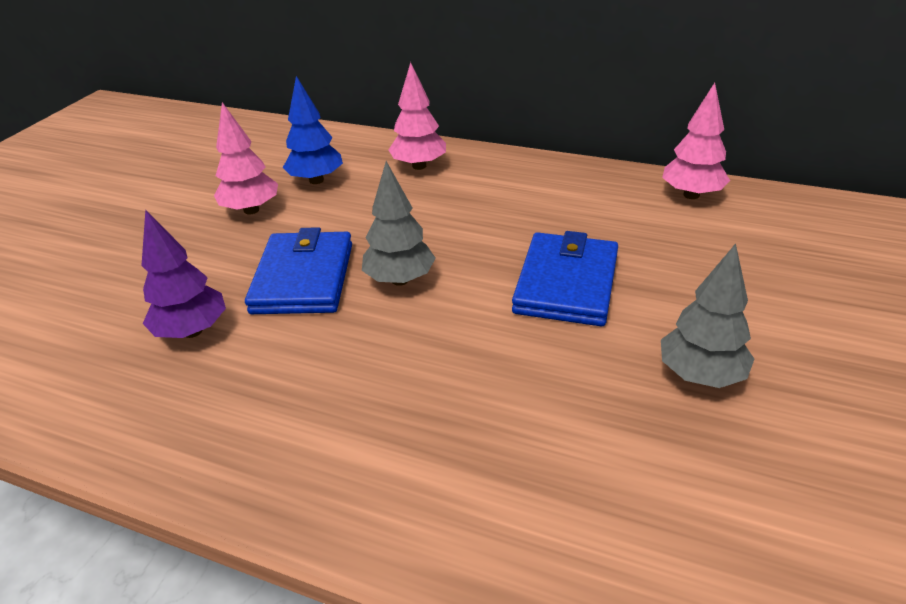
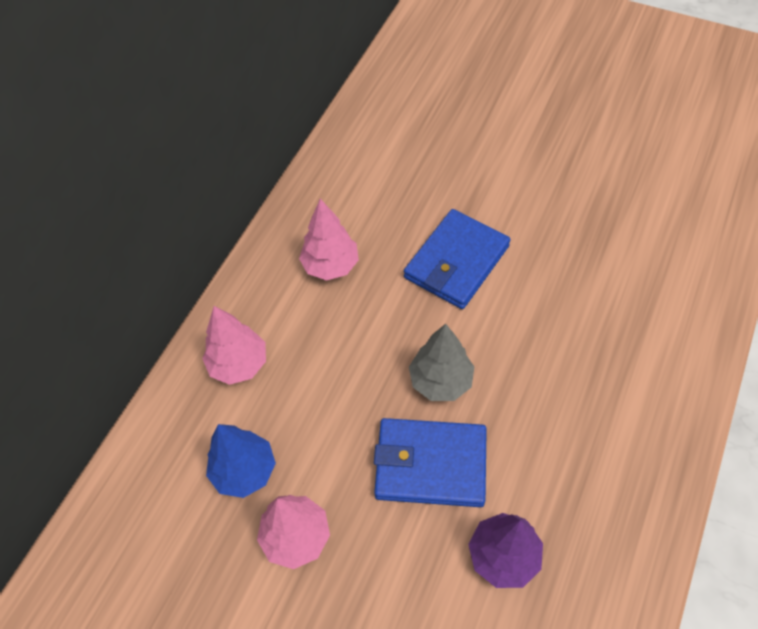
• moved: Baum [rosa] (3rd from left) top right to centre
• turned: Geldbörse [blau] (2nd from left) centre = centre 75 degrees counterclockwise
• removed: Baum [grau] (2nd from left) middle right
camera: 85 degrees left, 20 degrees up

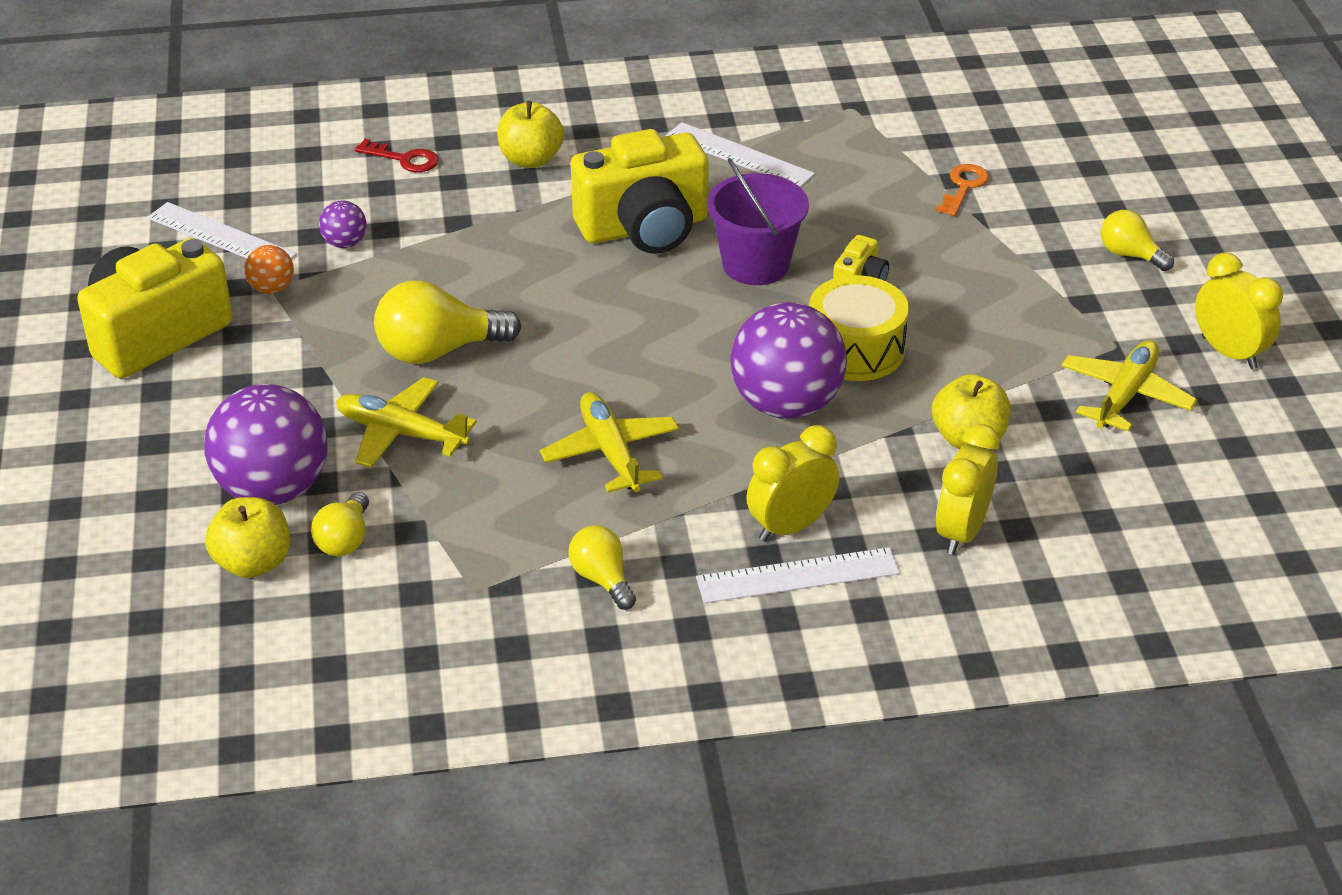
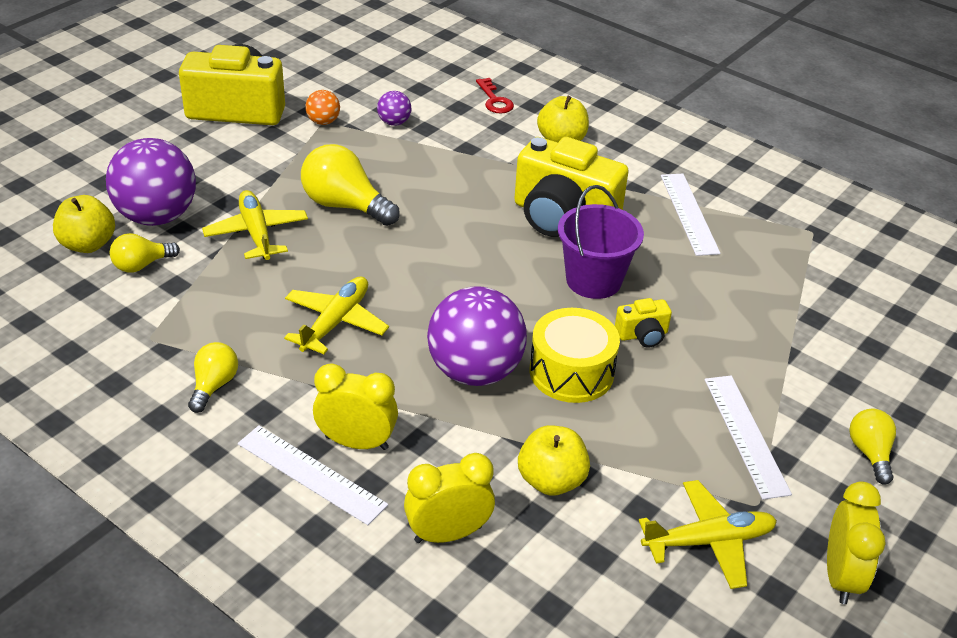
• removed: Schlüssel [orange] top right
• moved: Lineal [weiß] (1st from left in the first image) top left to Lineal [weiß] (3rd from left) bottom right
camera: 45 degrees right, 0 degrees up

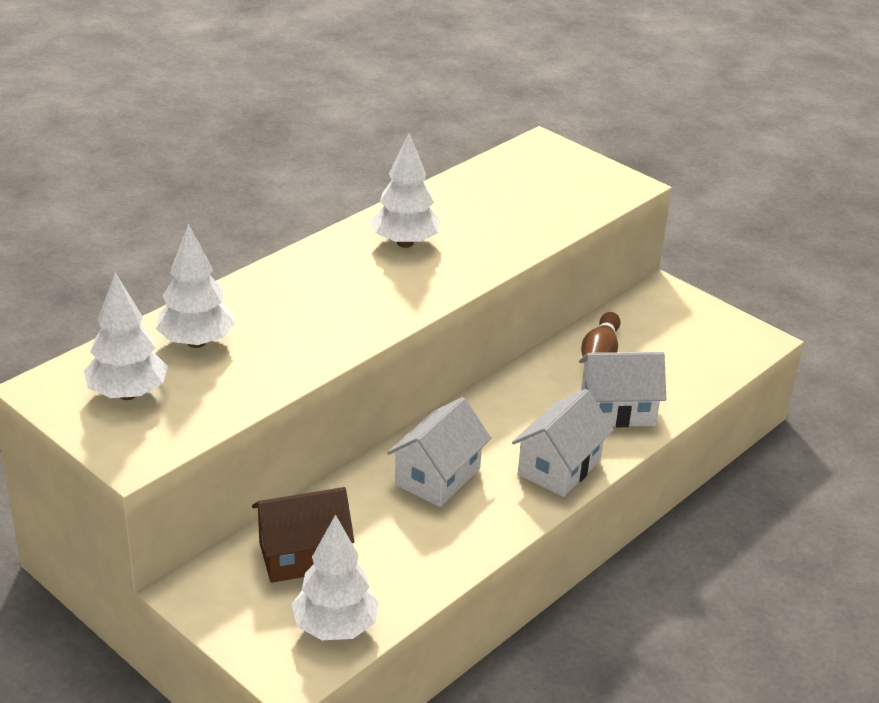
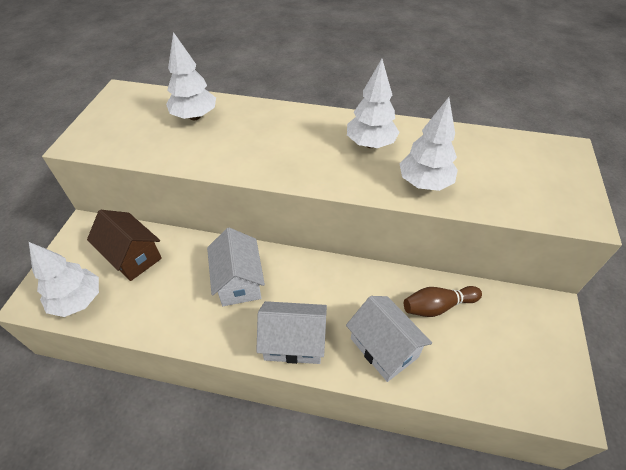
• moved: Baum [weiß] (1st from left in the first image) middle left to Baum [weiß] (4th from left) top right
• turned: Haus [weiß] (1st from left) centre = centre 75 degrees clockwise
camera: 60 degrees right, 15 degrees up

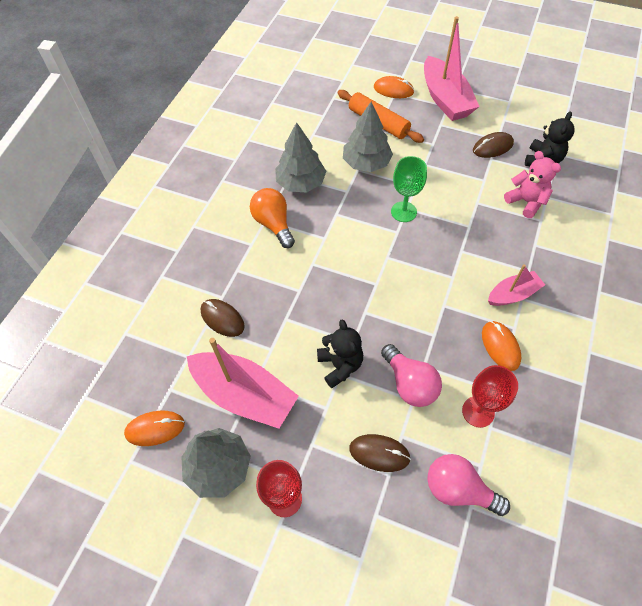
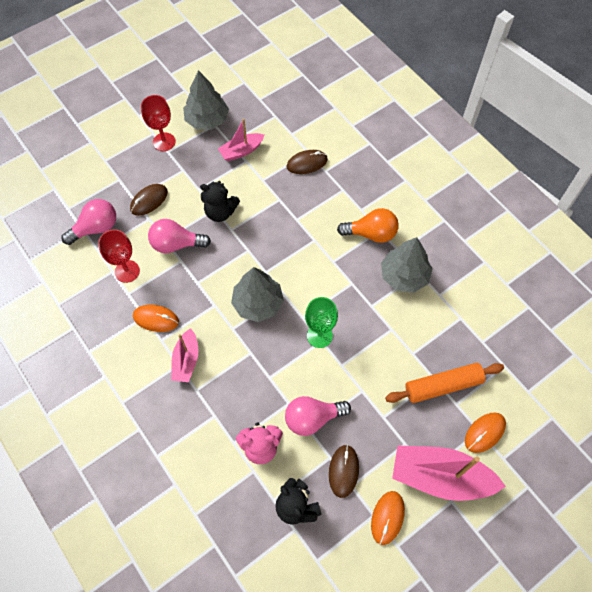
• moved: Baum [grau] (3rd from left in the first image) top centre to Baum [grau] (2nd from left) centre
• resized: Boot [rosa] (1st from left in the first image) centre = top centre x0.56
• moved: Computermaus [orange] (1st from left in the first image) bottom left to Computermaus [orange] (2nd from left) bottom centre
• added: Glühbirne [rosa] (3rd from left) bottom centre
camera: 120 degrees right, 5 degrees up

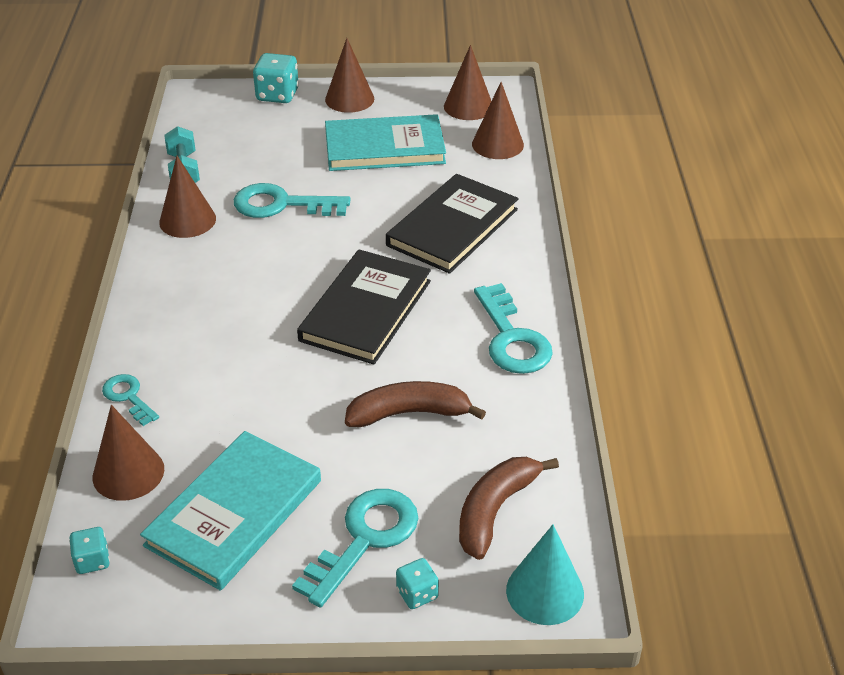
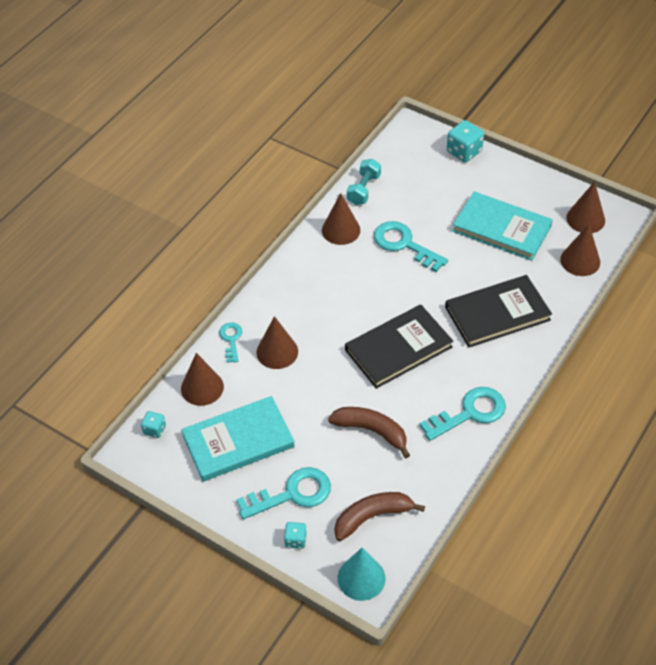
• moved: Kegel [braun] (3rd from left in the first image) top centre to Kegel [braun] (2nd from left) centre
• turned: Schlüssel [türkis] (4th from left) centre = middle right 135 degrees counterclockwise
camera: 35 degrees right, 10 degrees up

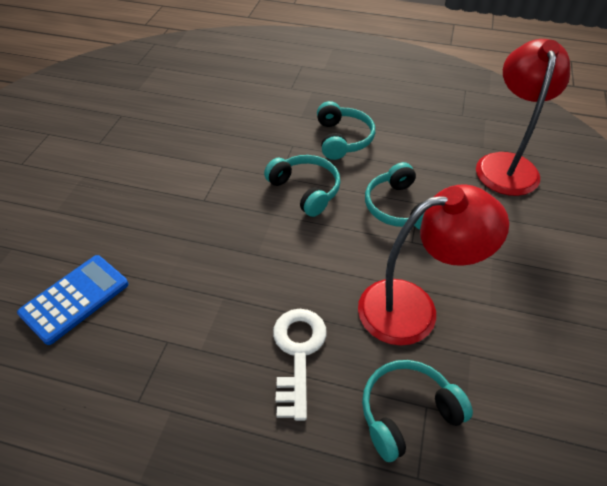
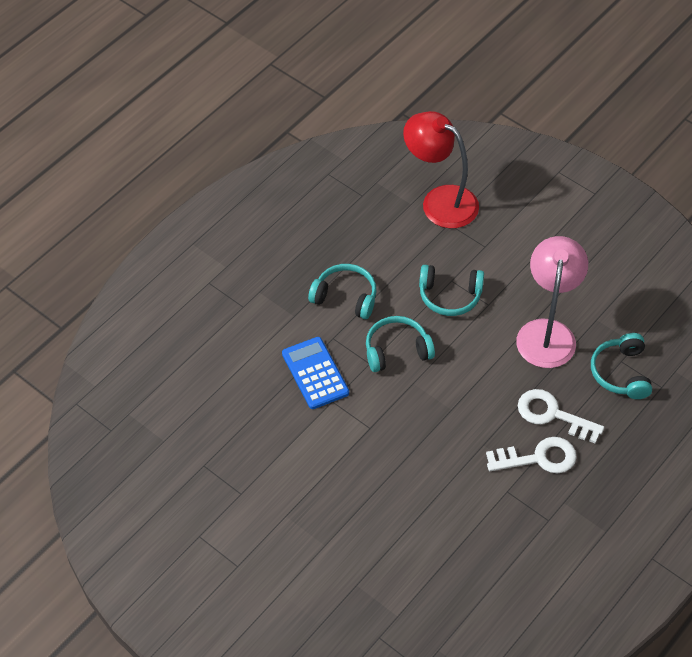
• recoloured: Lampe [rot] (1st from left) middle right to Lampe [rosa] middle right
• moved: Taschenrechner [blau] middle left to centre
• added: Schlüssel [weiß] (1st from left) bottom right
camera: 65 degrees left, 5 degrees up

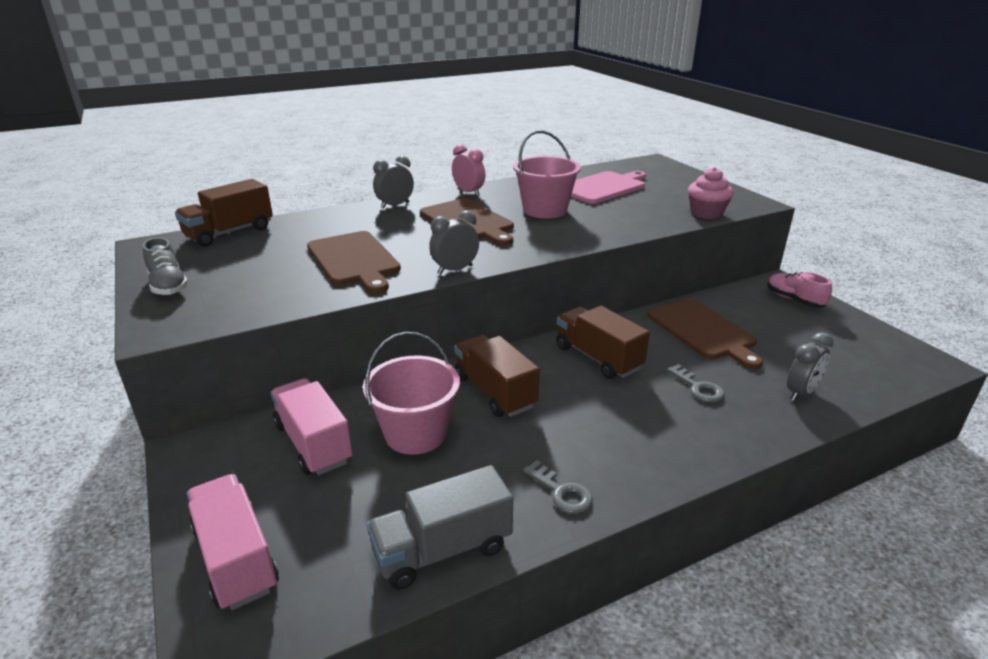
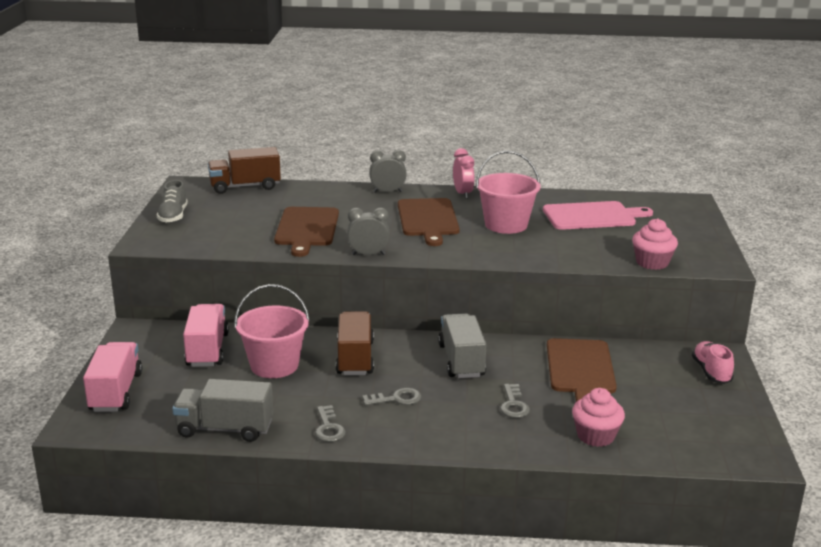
• recoloured: Lastwagen [braun] (3rd from left) centre to Lastwagen [grau] (2nd from left) centre
• replaced: Wecker [grau] (3rd from left) middle right to Muffin [rosa] (1st from left) bottom right
• added: Schlüssel [grau] (2nd from left) bottom centre
camera: 30 degrees right, 5 degrees down

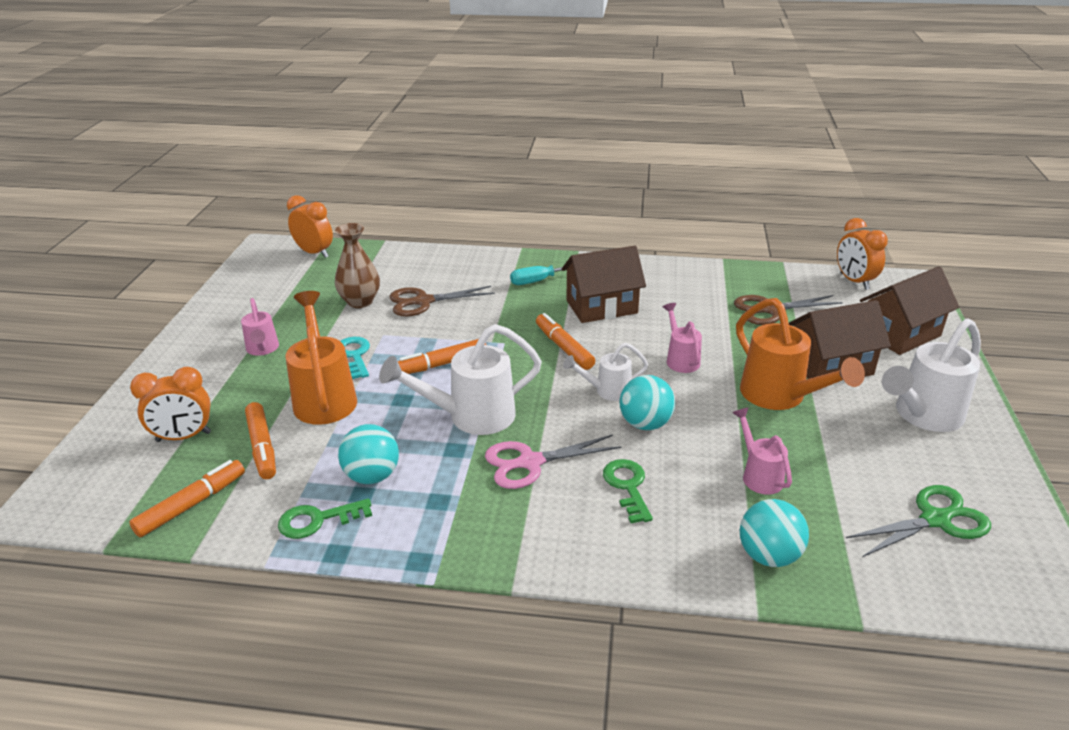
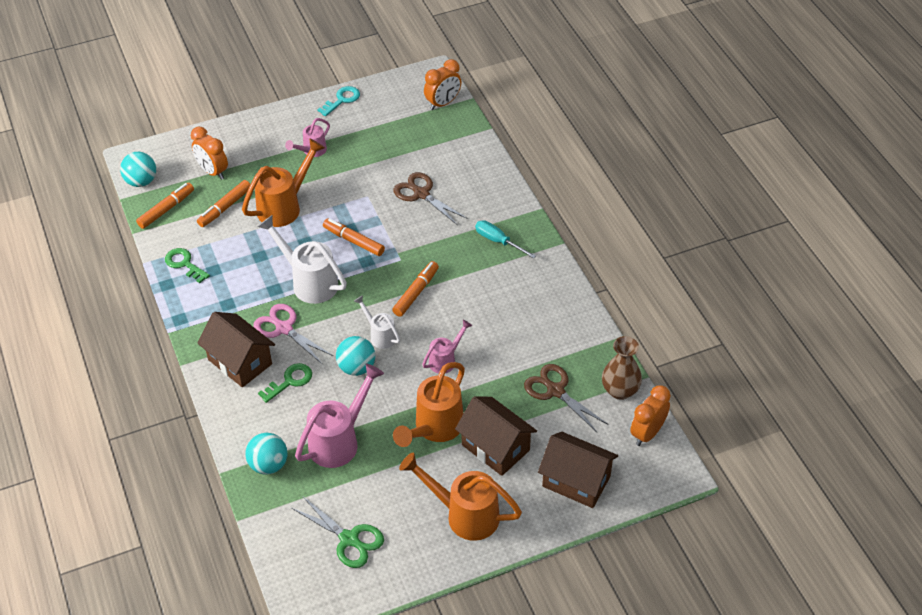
• turned: Wecker [orange] (2nd from left) top left = top centre 45 degrees clockwise
• moved: Vase [braun] centre to middle right
• moved: Haus [braun] (1st from left) centre to middle left
• recoloured: Gießkanne [weiß] (3rd from left) middle right to Gießkanne [orange] (3rd from left) bottom centre
• moved: Schlüssel [türkis] middle left to top centre
• resized: Gießkanne [rosa] (3rd from left in the first image) middle right = bottom centre x1.78
• moved: Ball [türkis] (1st from left) centre to top left
• turned: Filzstift [orange] (1st from left) bottom left = middle left 60 degrees counterclockwise
camera: 60 degrees right, 15 degrees up

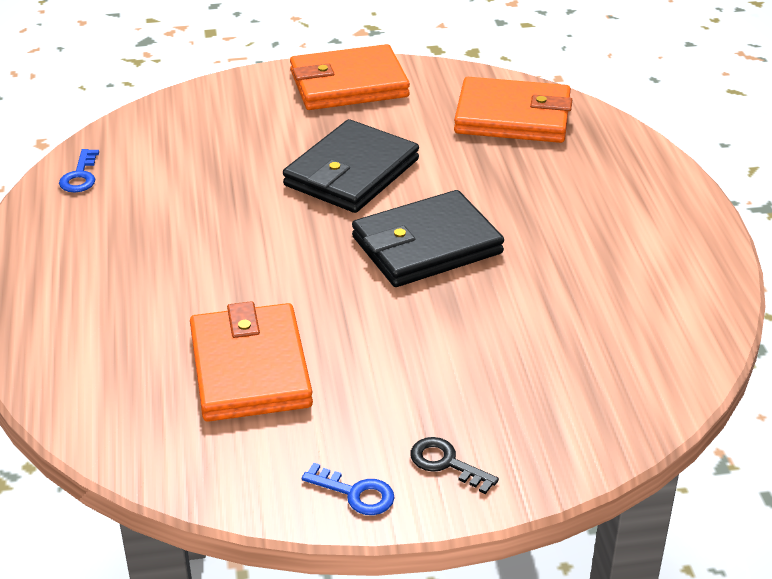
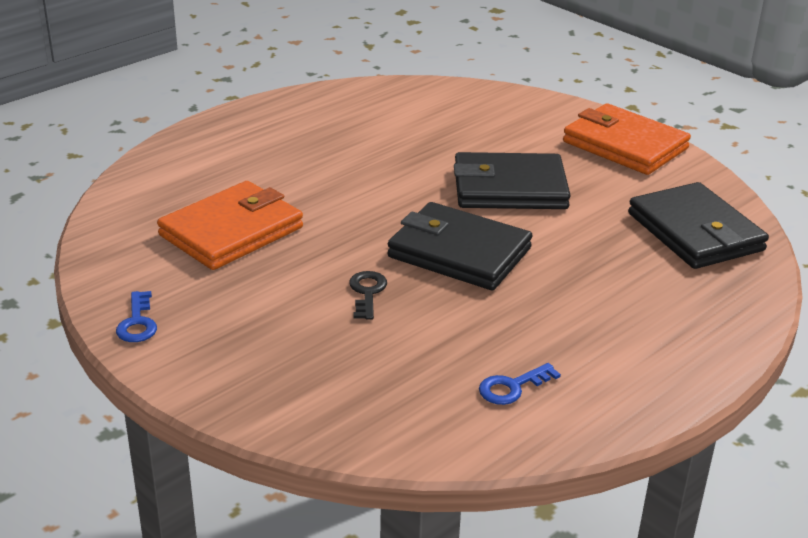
• recoloured: Geldbörse [orange] (3rd from left) top centre to Geldbörse [schwarz] (3rd from left) middle right
• moved: Schlüssel [blau] (1st from left in the first image) top left to Schlüssel [blau] (2nd from left) bottom centre
• moved: Schlüssel [schwarz] bottom centre to centre
camera: 55 degrees right, 5 degrees down

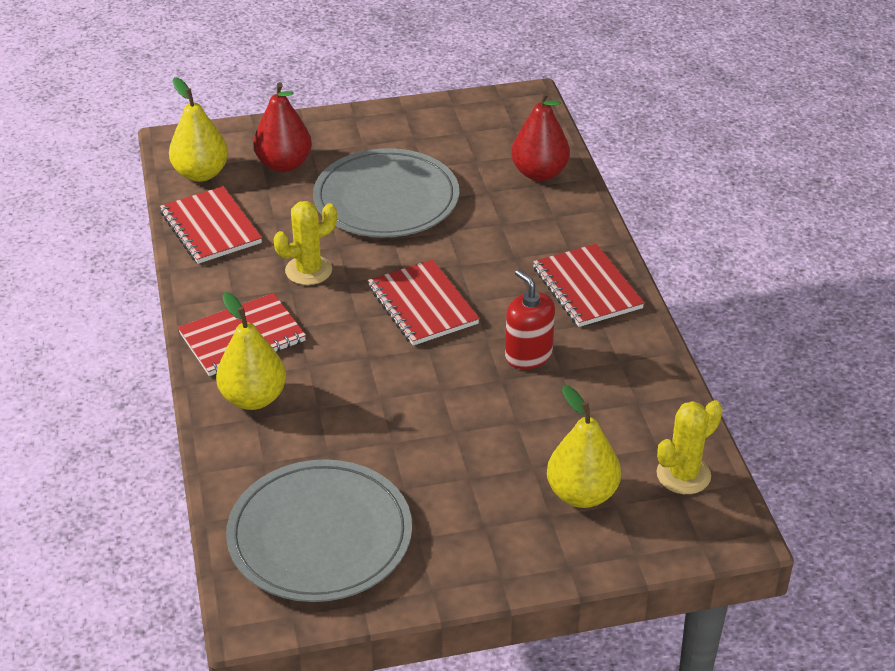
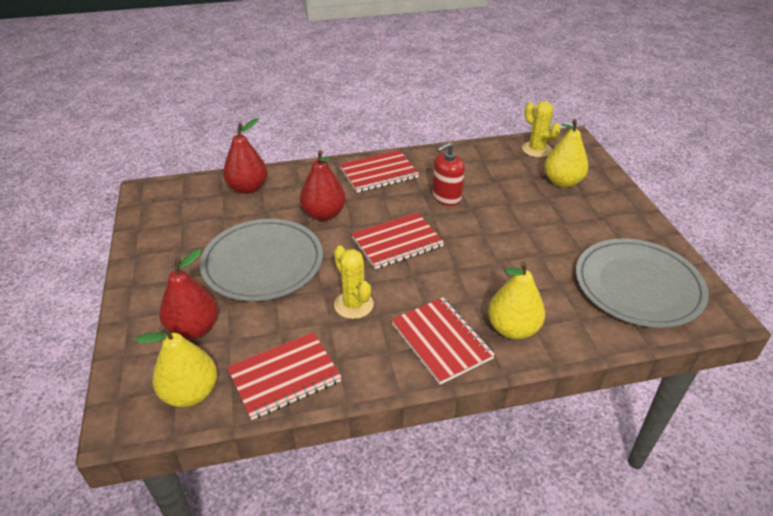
• added: Birne [rot] (3rd from left) centre
camera: 90 degrees left, 0 degrees up

